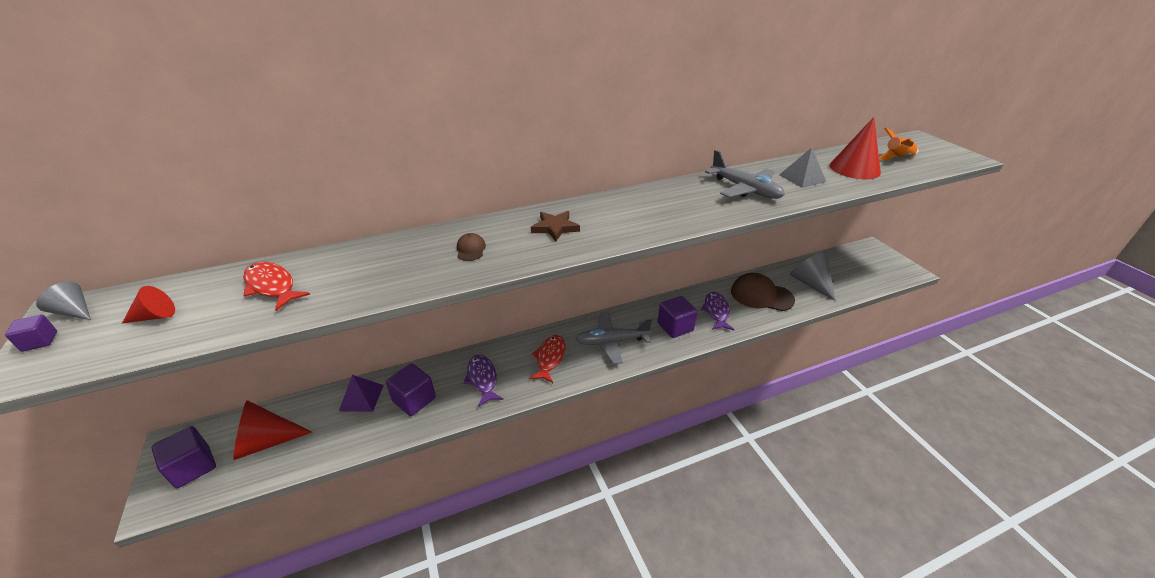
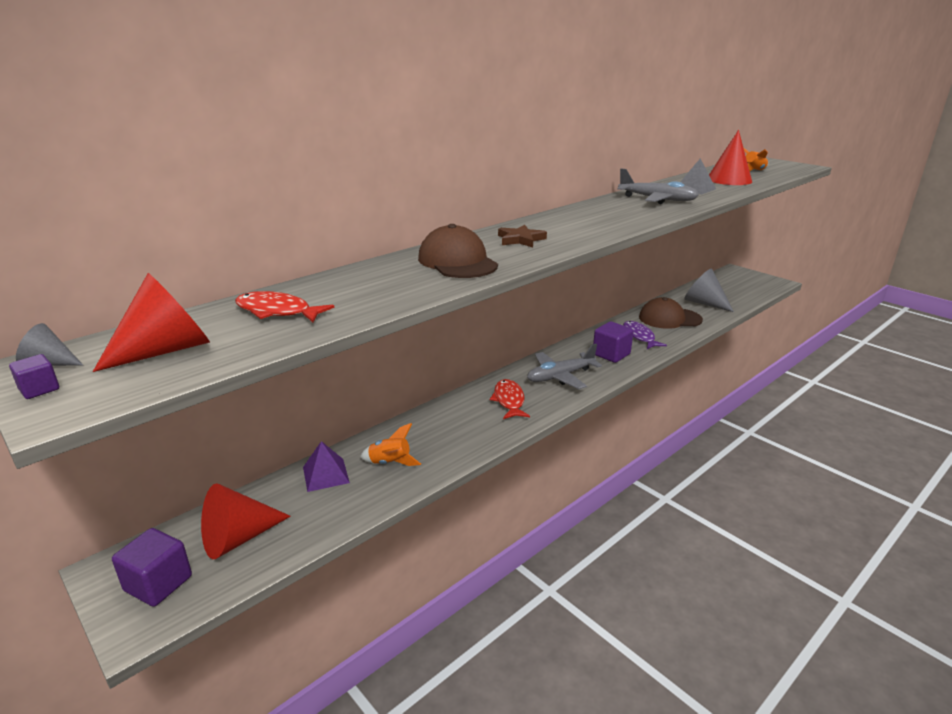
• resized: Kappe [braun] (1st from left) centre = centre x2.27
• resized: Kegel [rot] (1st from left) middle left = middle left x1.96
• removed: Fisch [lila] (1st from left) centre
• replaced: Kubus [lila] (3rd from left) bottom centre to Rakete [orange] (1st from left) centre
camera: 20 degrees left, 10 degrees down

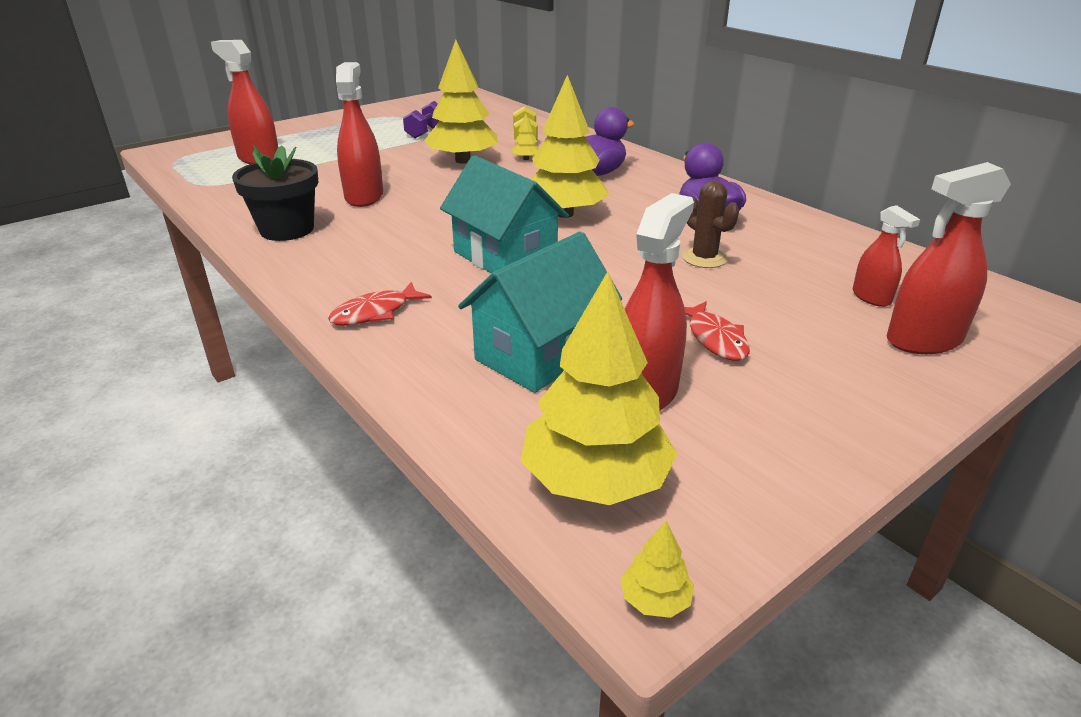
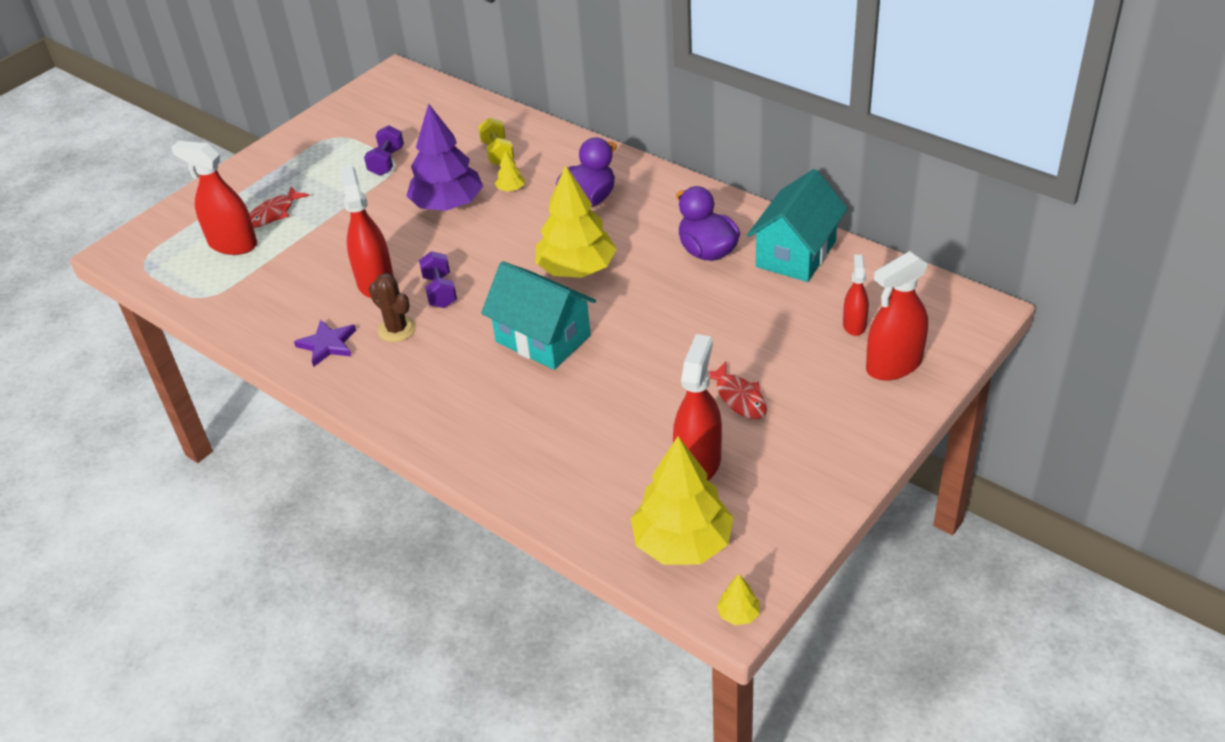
• recoloured: Baum [gelb] (1st from left) top centre to Baum [lila] top centre
• replaced: Blumentopf [schwarz] top left to Stern [lila] middle left
• moved: Kaktus [braun] top centre to middle left
• turned: Sprühflasche [rot] (4th from left) middle right = middle right 135 degrees counterclockwise
• moved: Haus [türkis] (2nd from left) centre to top centre
• moved: Fisch [rot] (1st from left) centre to top left
• added: Hantel [lila] (2nd from left) centre
camera: 10 degrees left, 10 degrees up

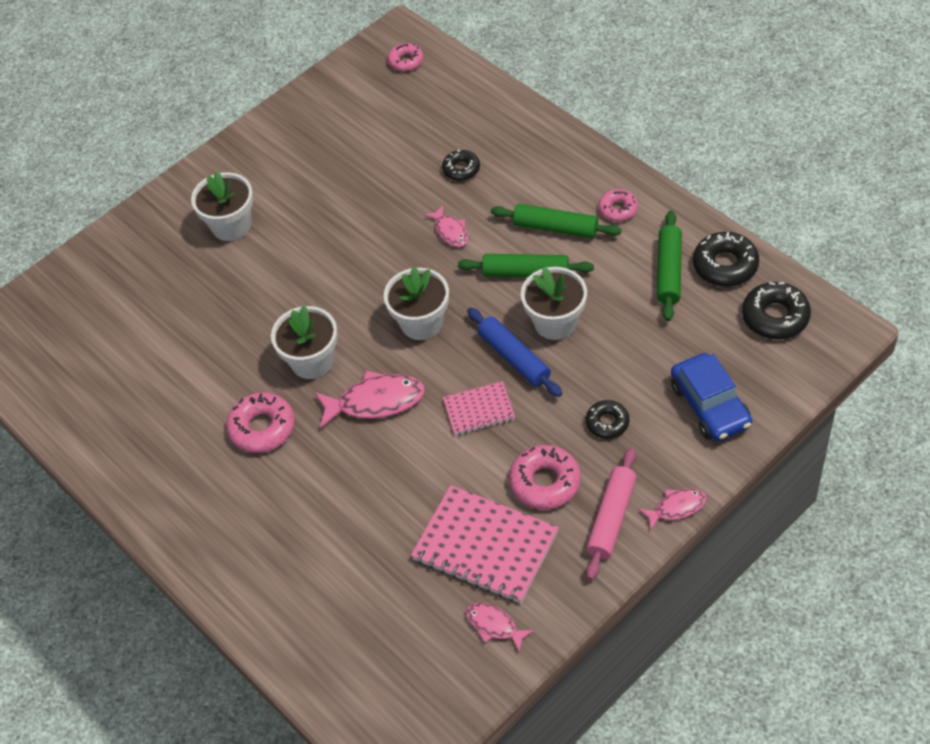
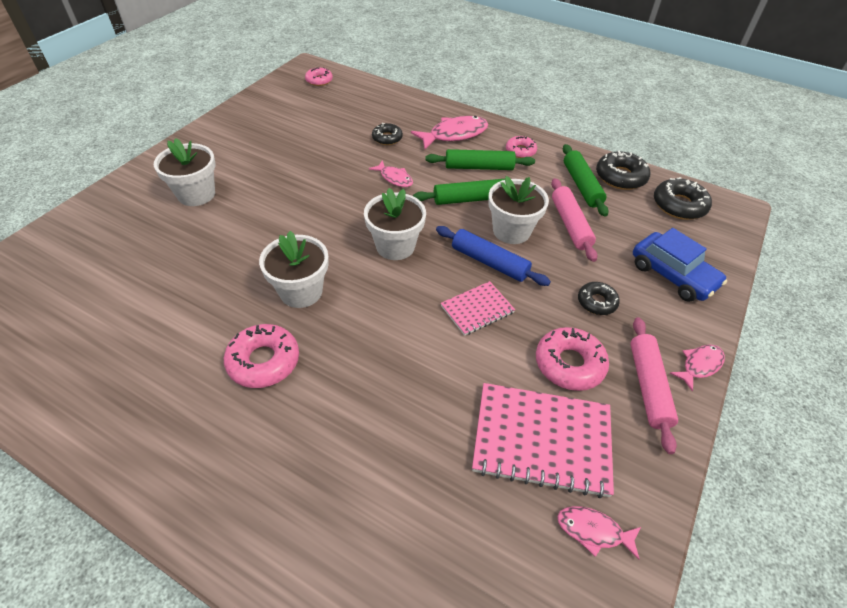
• moved: Fisch [rosa] (1st from left in the first image) centre to Fisch [rosa] (2nd from left) top centre
• added: Nudelholz [rosa] (1st from left) middle right
camera: 25 degrees left, 5 degrees down

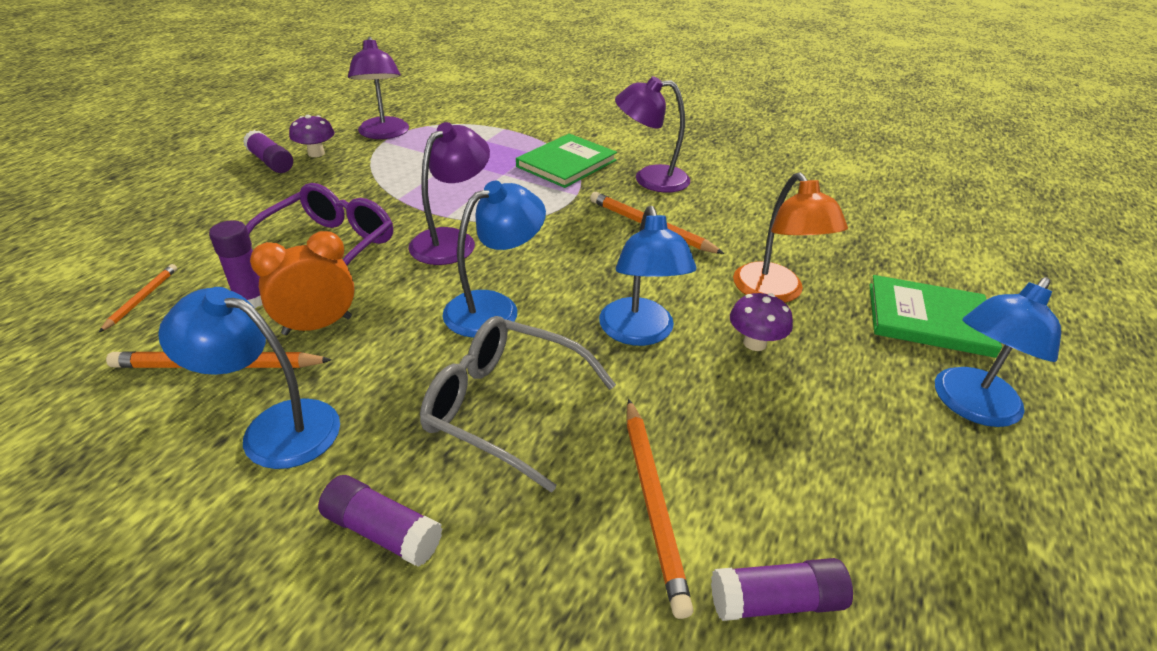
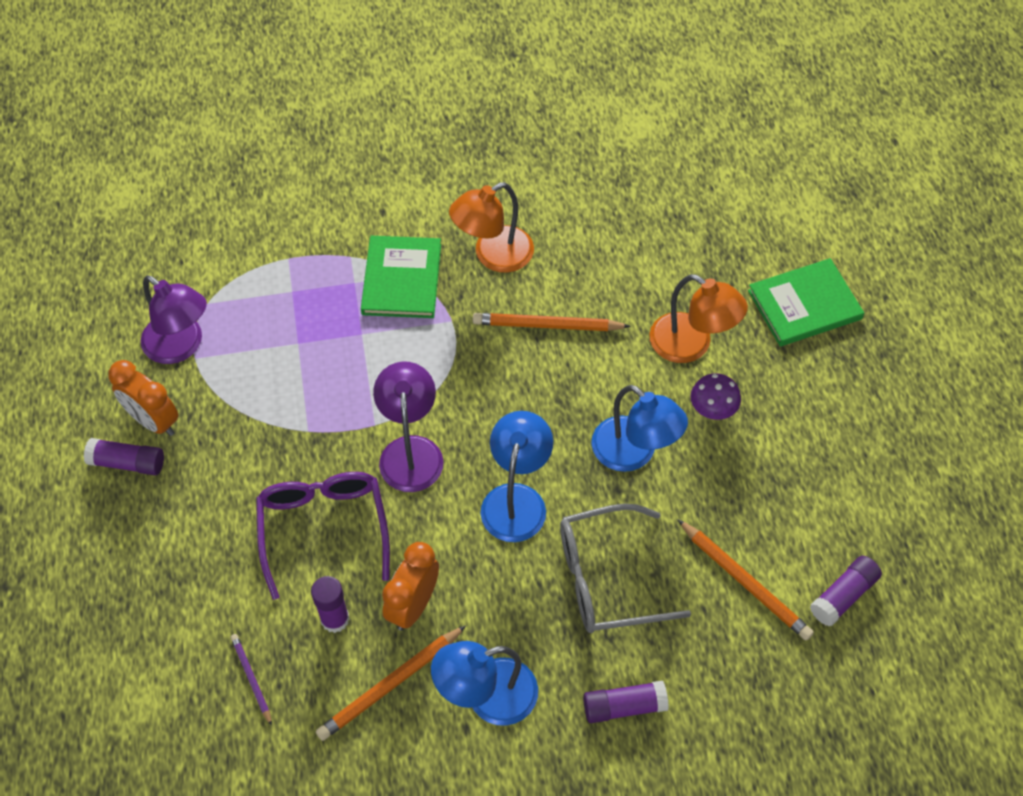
• recoloured: Lampe [lila] (3rd from left) top centre to Lampe [orange] (1st from left) top centre
• replaced: Pilz [lila] (1st from left) top left to Wecker [orange] (1st from left) middle left
• recoloured: Bleistift [orange] (1st from left) middle left to Bleistift [lila] bottom left
• removed: Lampe [blau] (4th from left) middle right
camera: 35 degrees left, 20 degrees up

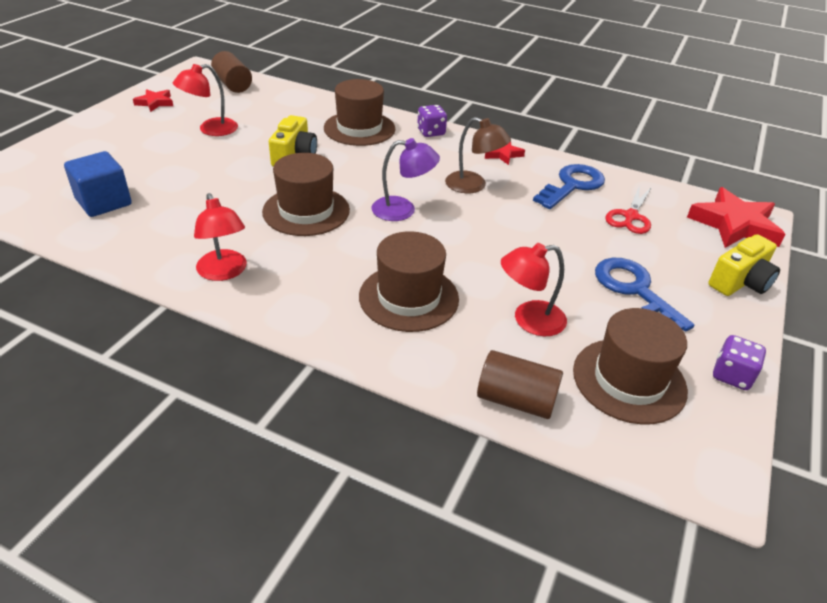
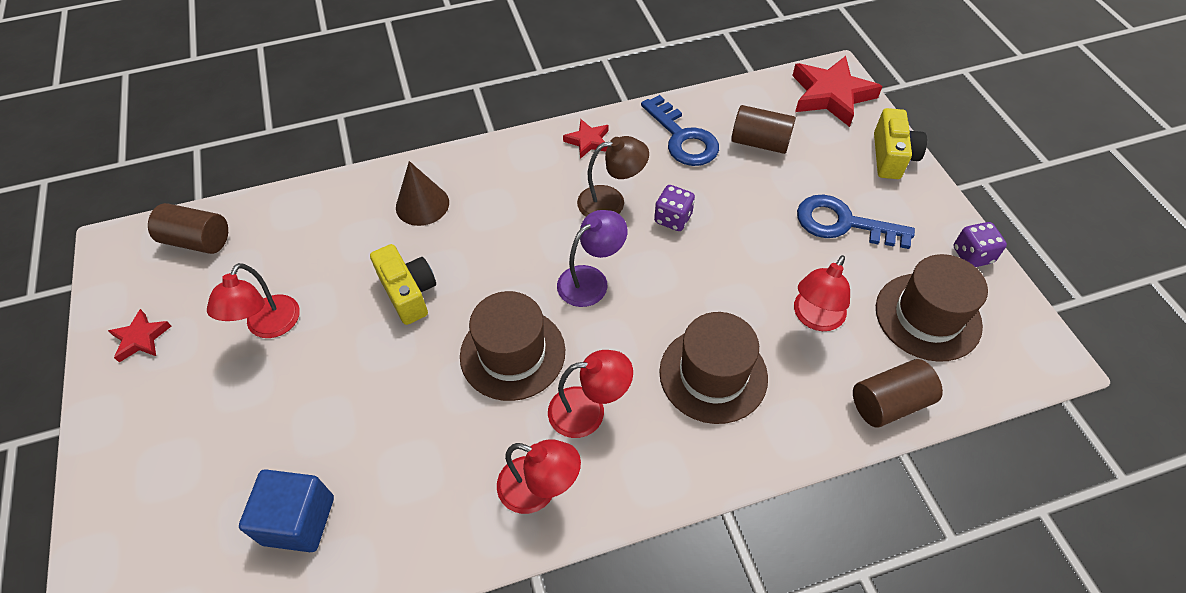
• replaced: Hut [braun] (2nd from left) top centre to Kegel [braun] top centre
• moved: Spielwürfel [lila] (1st from left) top centre to centre
• turned: Schlüssel [blau] (1st from left) top right = top centre 150 degrees clockwise
• replaced: Schere [rot] middle right to Vollzylinder [braun] (2nd from left) top centre
• added: Lampe [rot] (3rd from left) centre
camera: 40 degrees left, 15 degrees up

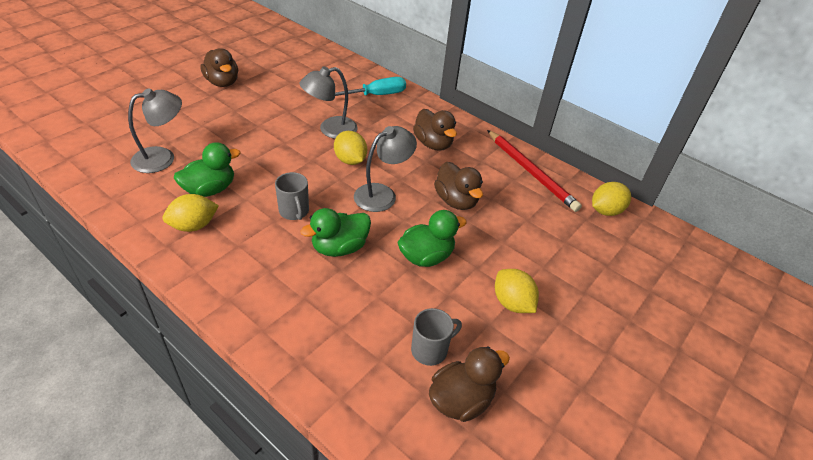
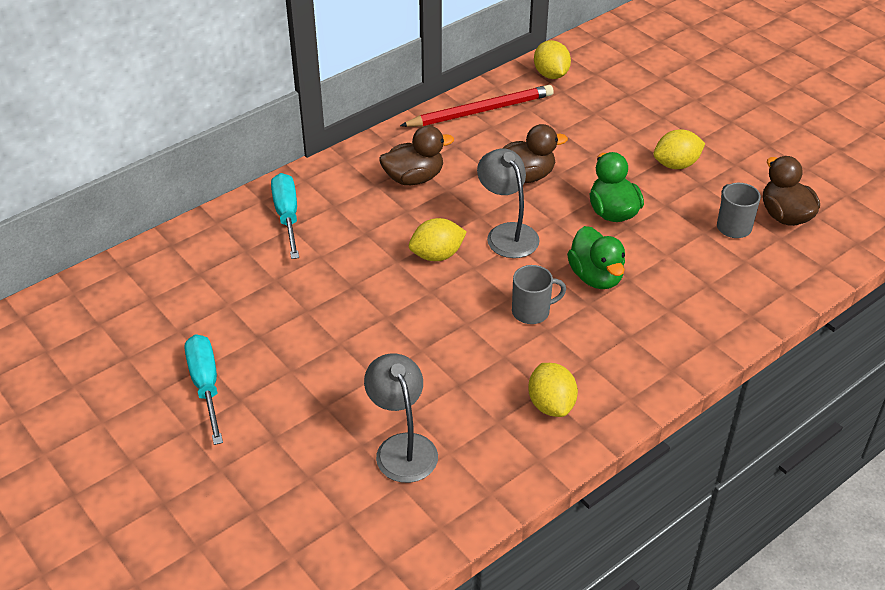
• replaced: Ente [braun] (1st from left) top left to Schraubenzieher [türkis] (1st from left) middle left
• removed: Lampe [grau] (2nd from left) top centre
• removed: Ente [grün] (1st from left) middle left
camera: 75 degrees left, 0 degrees up

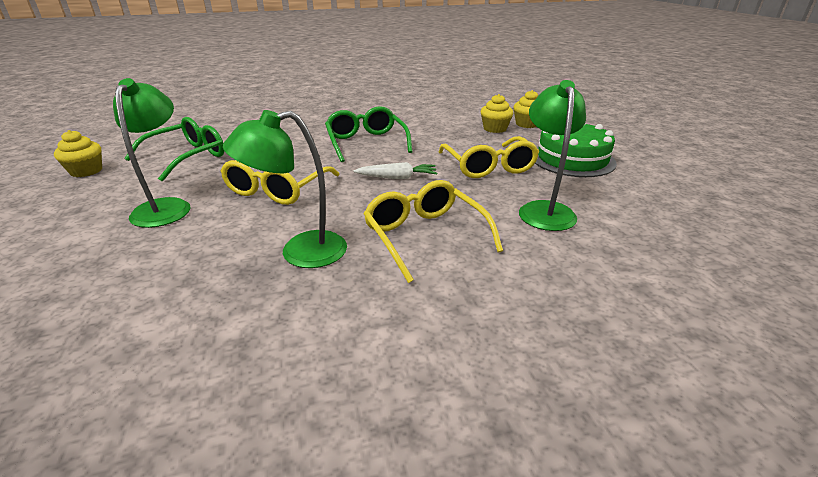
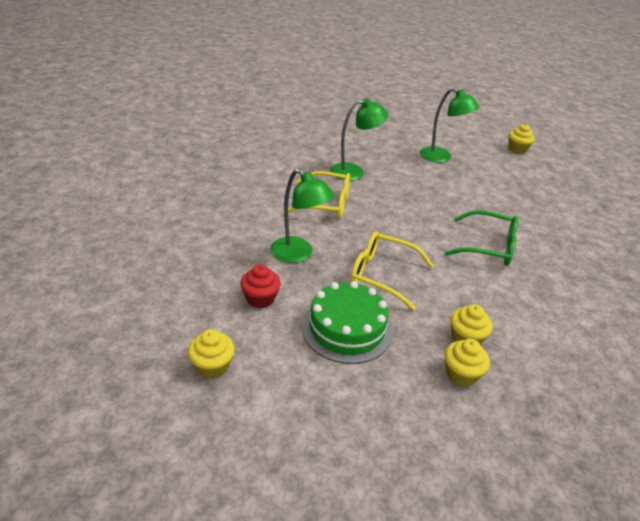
• turned: Lampe [grün] (2nd from left) centre = top centre 60 degrees clockwise
• removed: Brille [grün] (1st from left) top left
• removed: Brille [gelb] (1st from left) centre
• removed: Karotte [weiß] centre
• added: Muffin [rot] centre
• added: Muffin [gelb] (1st from left) bottom left
camera: 125 degrees right, 5 degrees up

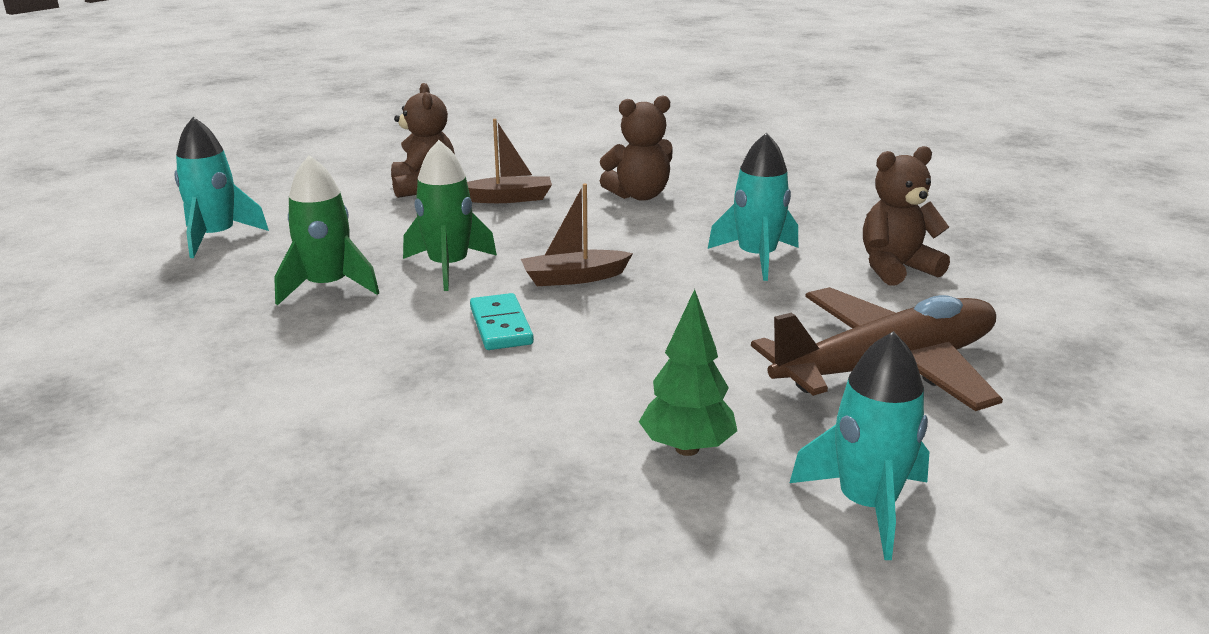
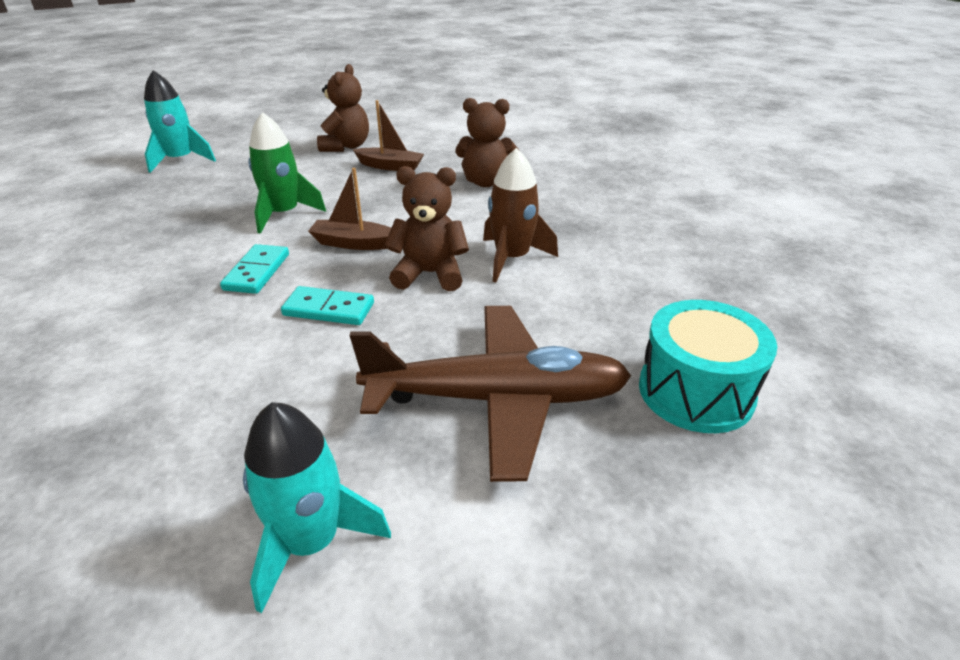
• recoloured: Rakete [türkis] (2nd from left) top centre to Rakete [braun] top centre
• moved: Teddybär [braun] (3rd from left in the first image) middle right to Teddybär [braun] (2nd from left) centre
• removed: Rakete [grün] (1st from left) middle left
• removed: Baum [grün] centre
• added: Dominostein [türkis] (2nd from left) centre
• added: Trommel [türkis] middle right
camera: 25 degrees right, 10 degrees up

